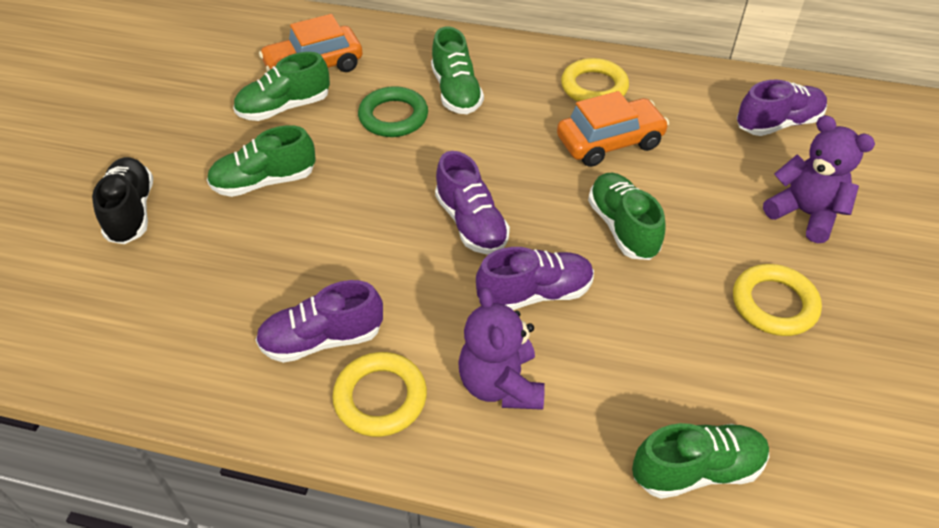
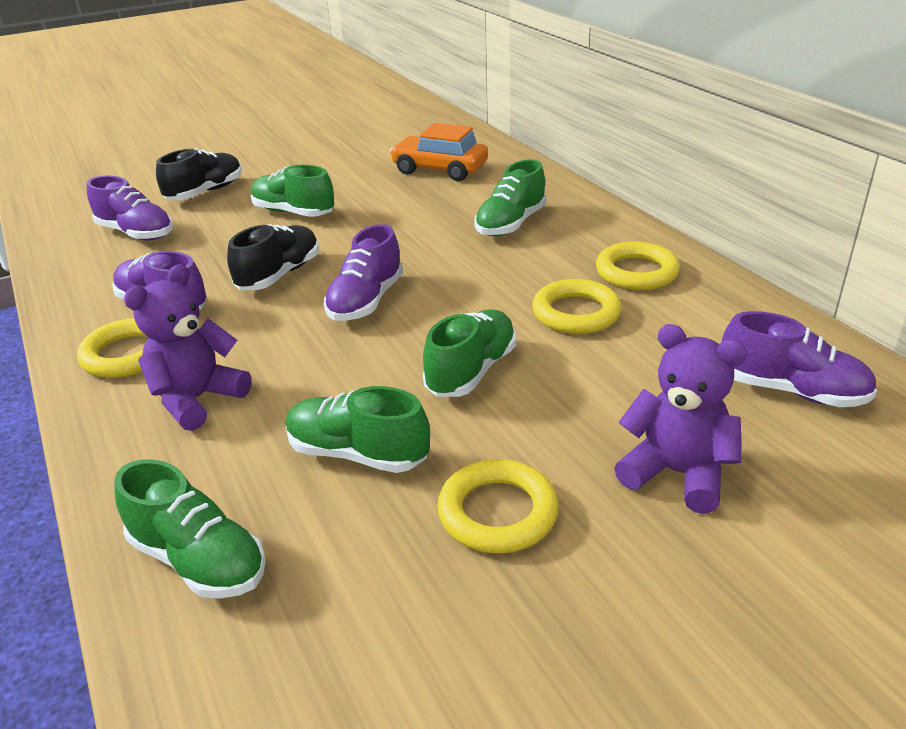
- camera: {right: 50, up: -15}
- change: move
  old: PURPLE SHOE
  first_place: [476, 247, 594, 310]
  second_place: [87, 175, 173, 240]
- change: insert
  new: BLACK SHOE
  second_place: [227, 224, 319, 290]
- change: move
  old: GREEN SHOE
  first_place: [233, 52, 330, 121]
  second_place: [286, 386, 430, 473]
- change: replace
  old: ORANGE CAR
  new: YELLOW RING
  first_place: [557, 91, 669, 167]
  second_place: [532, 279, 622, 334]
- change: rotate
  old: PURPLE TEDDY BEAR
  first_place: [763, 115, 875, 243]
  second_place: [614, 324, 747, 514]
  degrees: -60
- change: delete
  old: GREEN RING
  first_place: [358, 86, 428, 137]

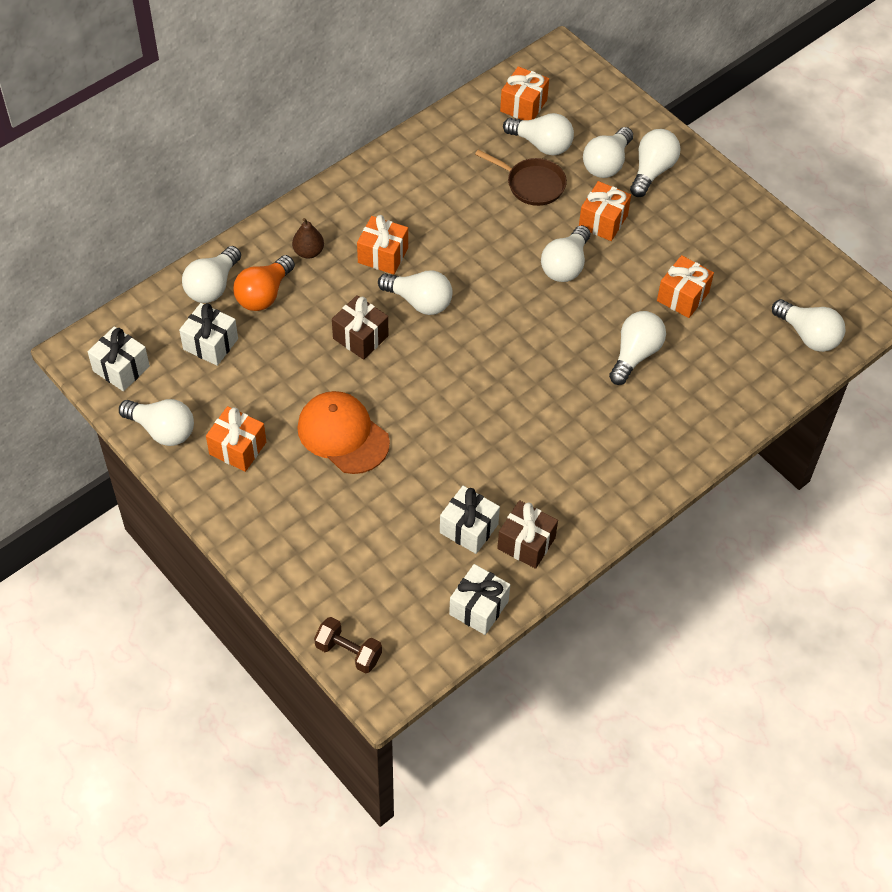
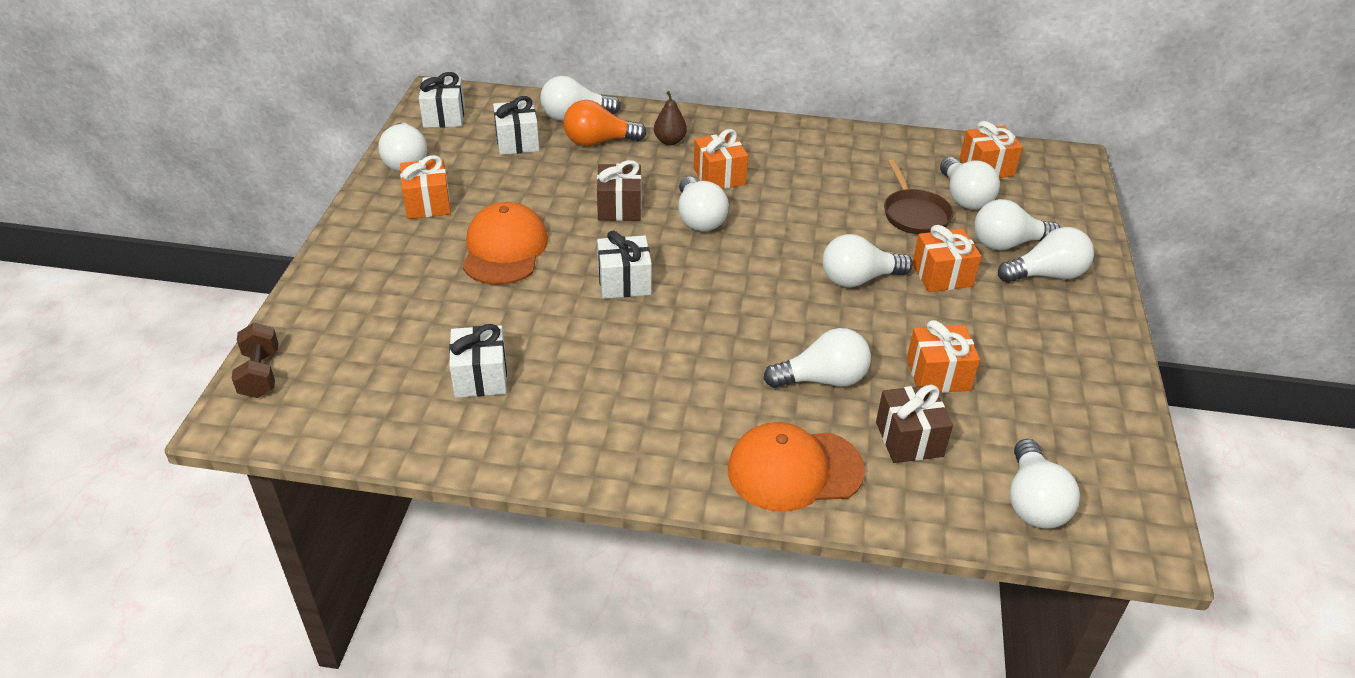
- camera: {right: 50, up: -15}
- change: move
  old: WHITE GIFT
  first_place: [449, 564, 510, 635]
  second_place: [597, 231, 652, 299]
- change: insert
  new: ORANGE CAP
  second_place: [728, 422, 865, 512]
- change: move
  old: BROWN GIFT
  first_place: [497, 500, 558, 569]
  second_place: [876, 384, 953, 463]

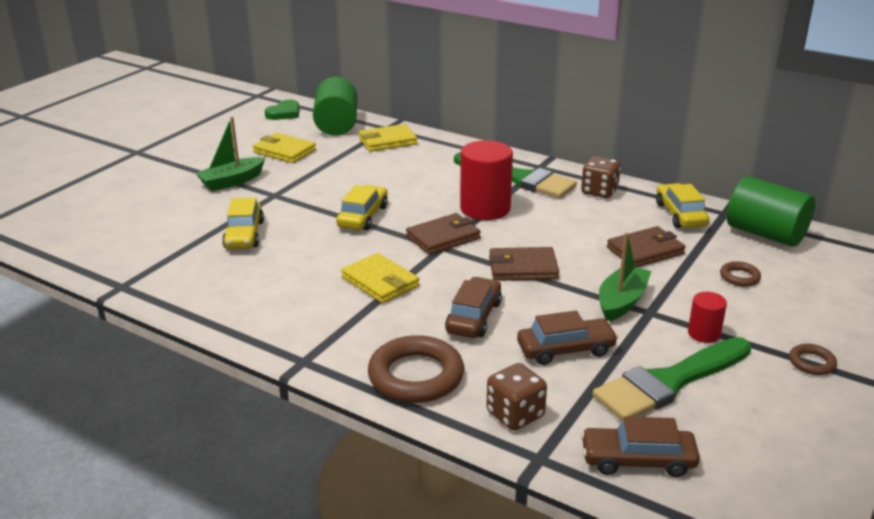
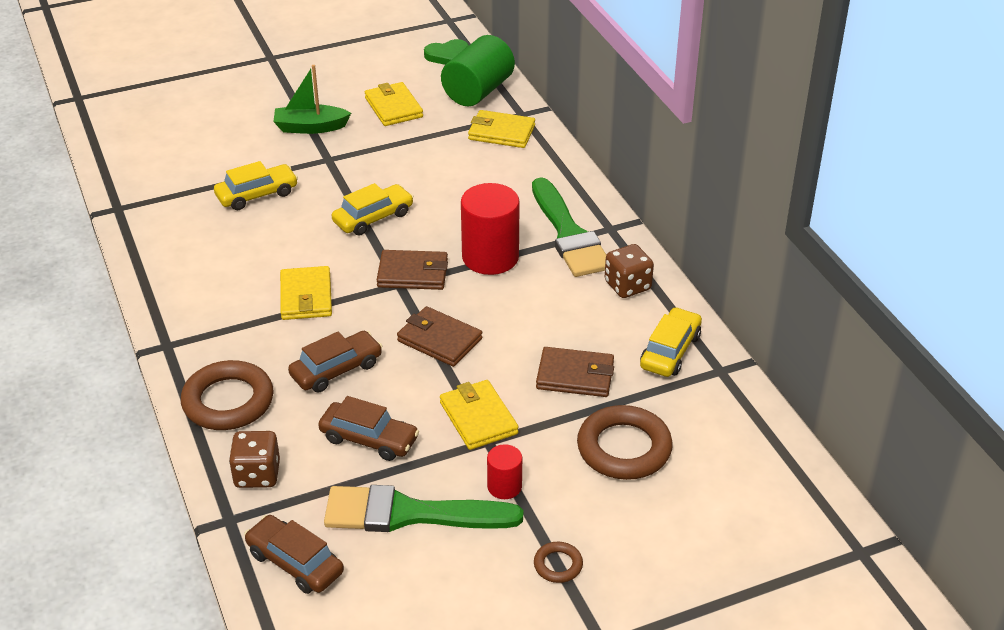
- camera: {right: 35, up: 10}
- change: rotate
  old: YELLOW CAR
  first_place: [222, 198, 264, 249]
  second_place: [214, 161, 298, 210]
  degrees: -150
- change: replace
  old: GREEN BOAT
  new: YELLOW WALLET
  first_place: [599, 233, 651, 321]
  second_place: [440, 380, 519, 450]
- change: resize
  old: BROWN RING
  first_place: [720, 261, 761, 287]
  second_place: [577, 405, 673, 480]
  factor: 2.09
- change: delete
  old: GREEN CYLINDER
  first_place: [727, 176, 815, 247]

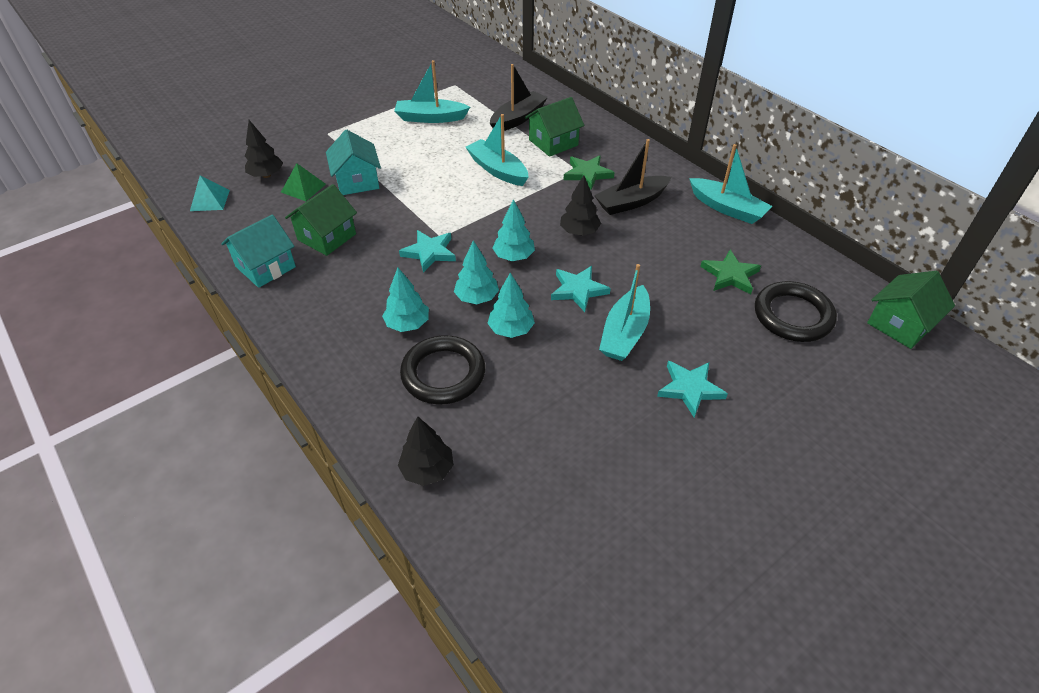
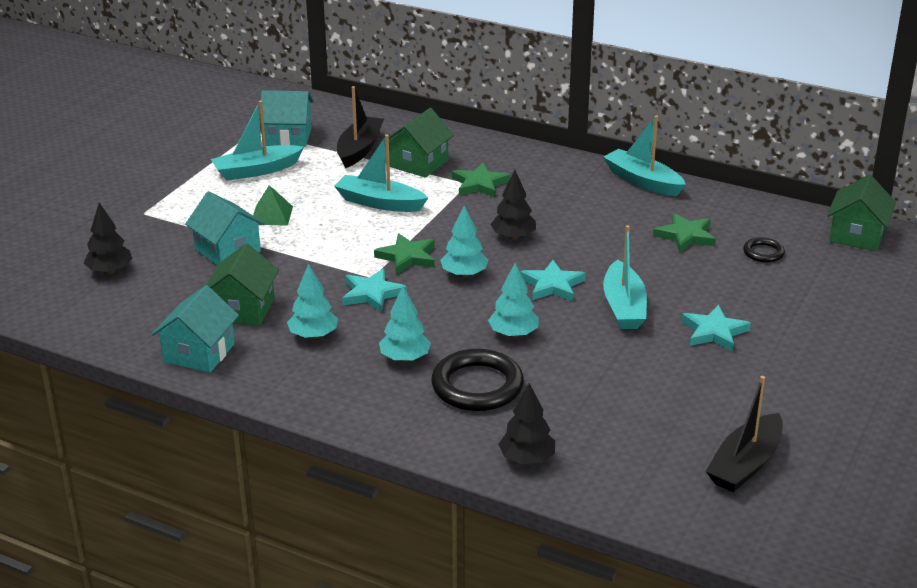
- camera: {right: -25, up: -15}
- change: move
  old: GREEN PYRAMID
  first_place: [281, 163, 326, 201]
  second_place: [253, 185, 293, 226]
- change: insert
  new: TURQUOISE HOUSE
  second_place: [259, 90, 314, 147]
- change: move
  old: TURQUOISE TREE
  first_place: [454, 241, 499, 304]
  second_place: [287, 264, 338, 339]
- change: insert
  new: GREEN STAR
  second_place: [374, 233, 435, 275]
- change: rotate
  old: TURQUOISE BOAT
  first_place: [689, 144, 772, 224]
  second_place: [603, 115, 686, 196]
  degrees: -150
- change: move
  old: BLACK BOAT
  first_place: [594, 139, 671, 215]
  second_place: [705, 376, 783, 492]
- change: resize
  old: BLACK RING
  first_place: [755, 281, 837, 342]
  second_place: [743, 237, 785, 263]
  factor: 0.51
- change: delete
  old: TURQUOISE PYRAMID
  first_place: [190, 175, 230, 211]

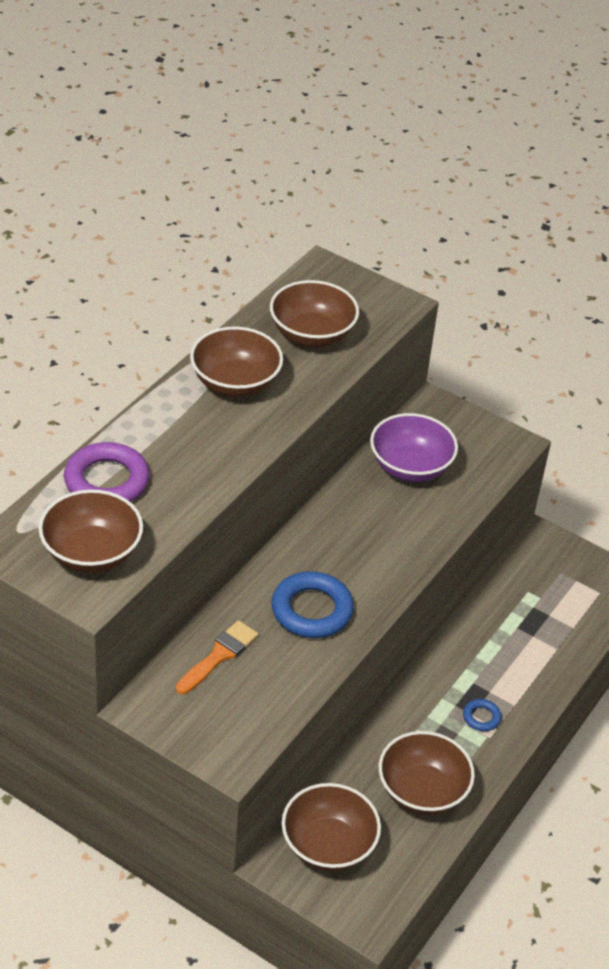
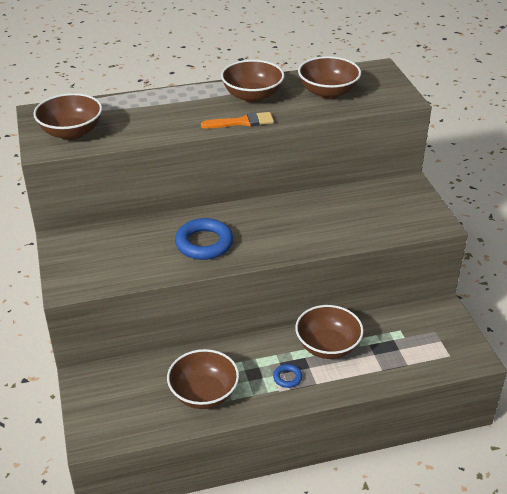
- camera: {right: 45, up: -5}
- change: move
  old: ORANGE BRUSH
  first_place: [176, 620, 258, 694]
  second_place: [201, 112, 274, 129]
- change: move
  old: BROWN BOWL
  first_place: [282, 783, 381, 871]
  second_place: [295, 305, 364, 359]
- change: delete
  old: PURPLE RING
  first_place: [64, 442, 150, 502]
- change: delete
  old: PURPLE BOWL
  first_place: [370, 413, 458, 482]

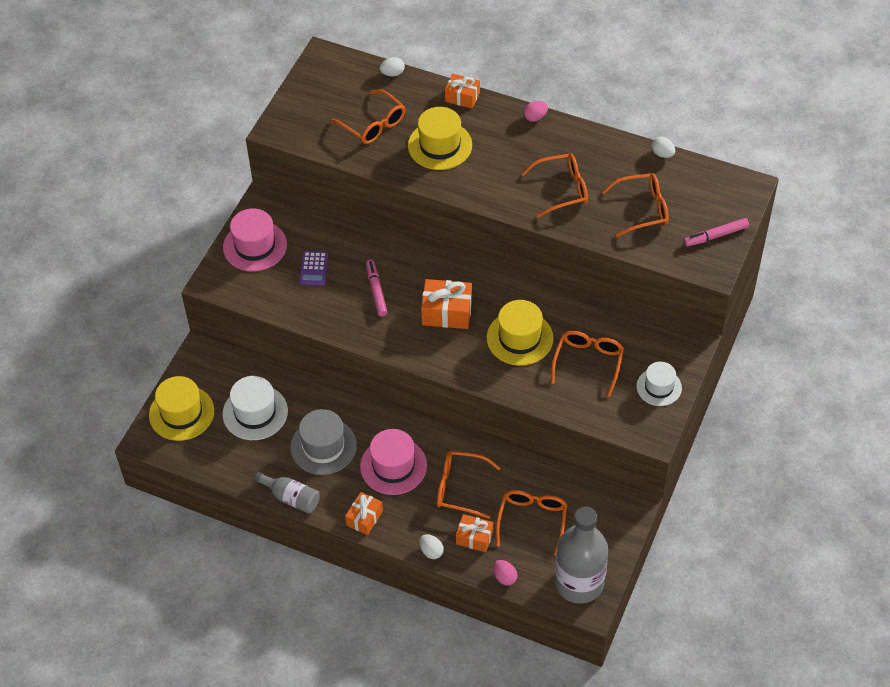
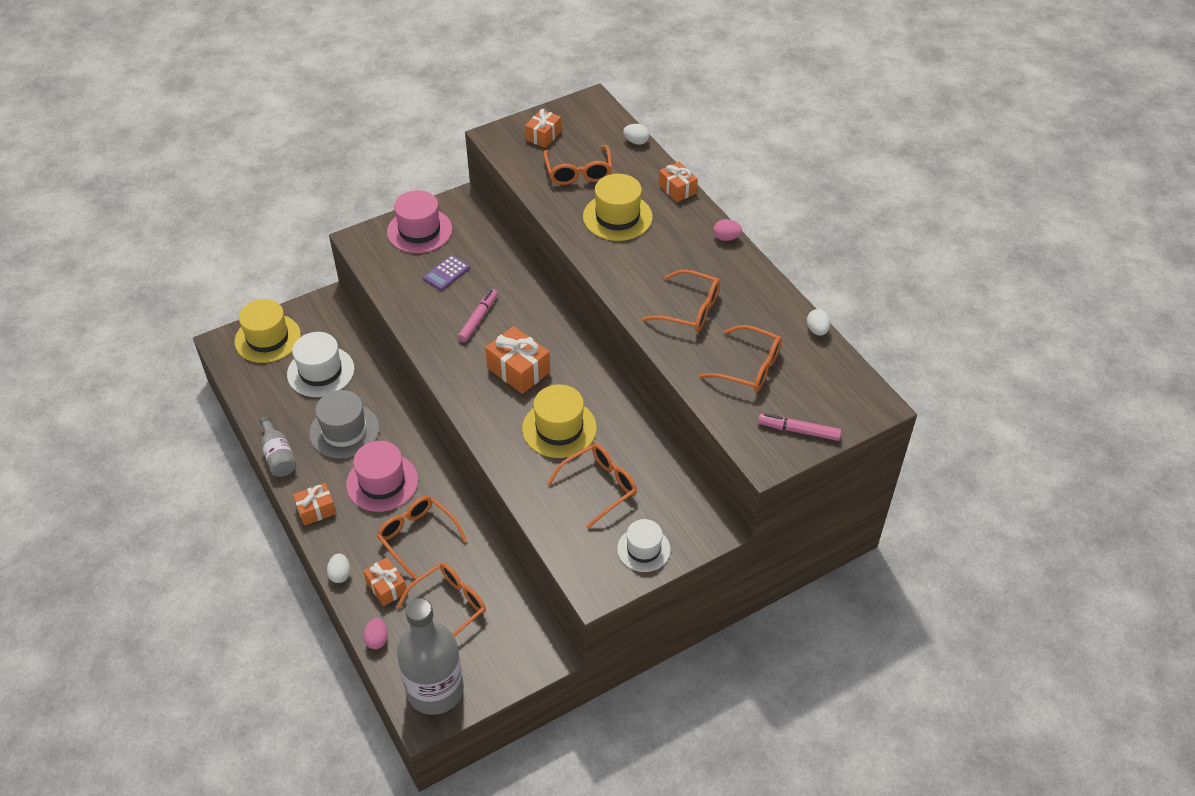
- camera: {right: 35, up: -5}
- change: insert
  new: ORANGE GIFT
  second_place: [525, 109, 562, 148]

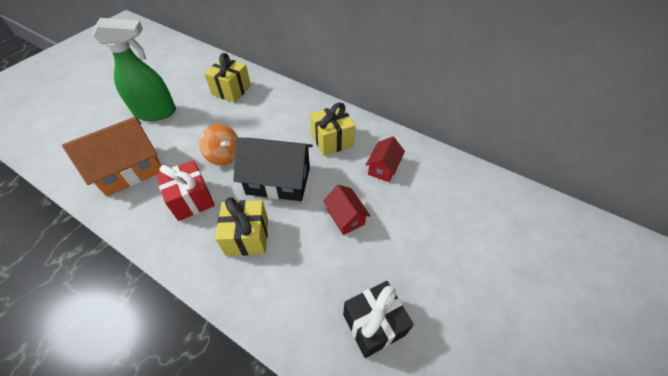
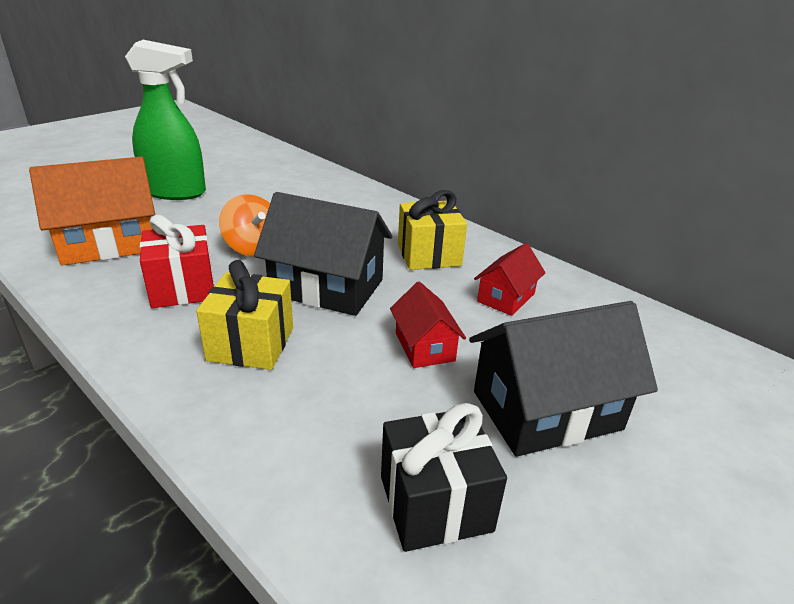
- camera: {right: 10, up: -20}
- change: insert
  new: BLACK HOUSE
  second_place: [469, 301, 658, 457]
- change: delete
  old: YELLOW GIFT
  first_place: [204, 53, 251, 103]

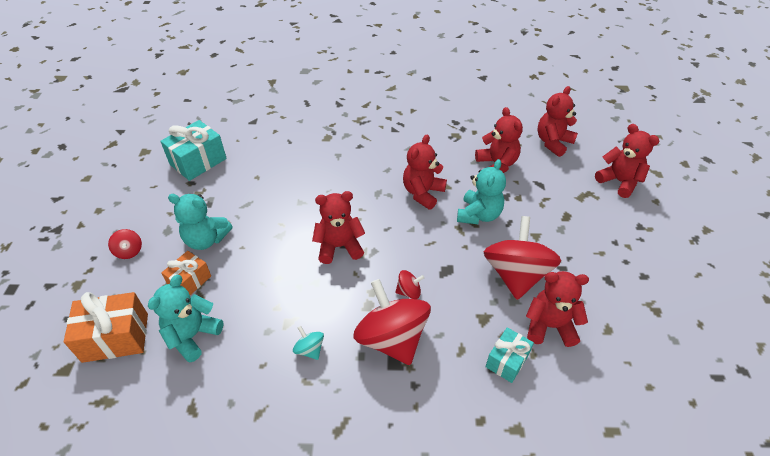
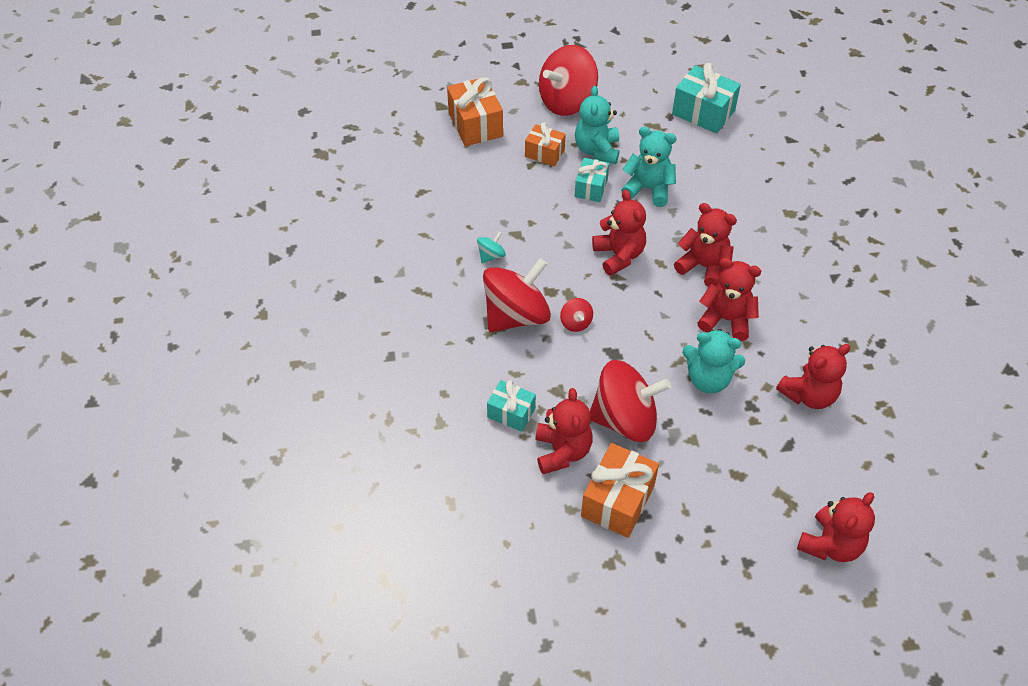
- camera: {right: 80, up: 5}
- change: resize
  old: RED SPINNING TOP
  first_place: [108, 229, 142, 259]
  second_place: [539, 45, 598, 116]
  factor: 2.36
- change: insert
  new: TURQUOISE GIFT
  second_place: [575, 158, 609, 202]
- change: insert
  new: ORANGE GIFT
  second_place: [581, 443, 659, 538]
- change: move
  old: TURQUOISE TEDDY BEAR
  first_place: [148, 275, 224, 362]
  second_place: [621, 127, 676, 207]
- change: move
  old: RED TEDDY BEAR
  first_place: [537, 86, 578, 157]
  second_place: [674, 203, 737, 287]

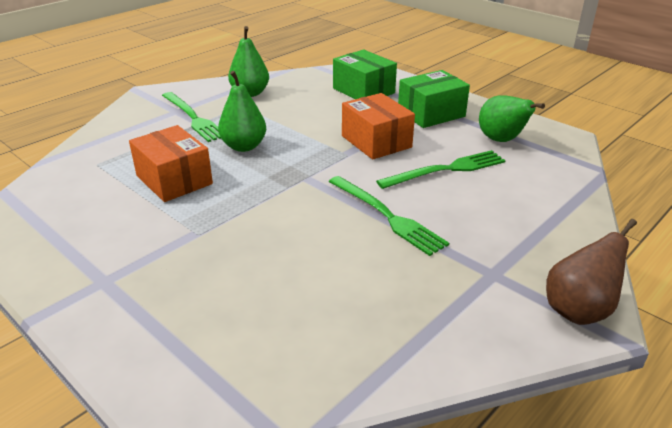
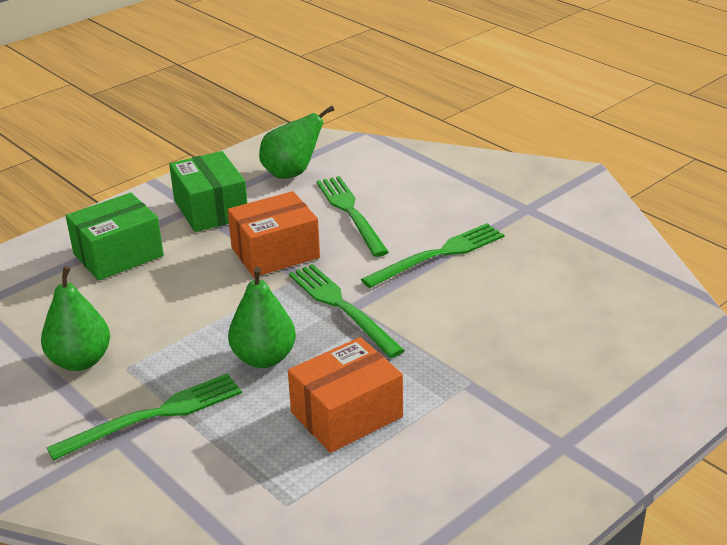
- camera: {right: -85, up: 0}
- change: insert
  new: GREEN FORK
  second_place: [289, 264, 405, 358]
- change: delete
  old: BROWN PEAR
  first_place: [546, 219, 637, 325]

